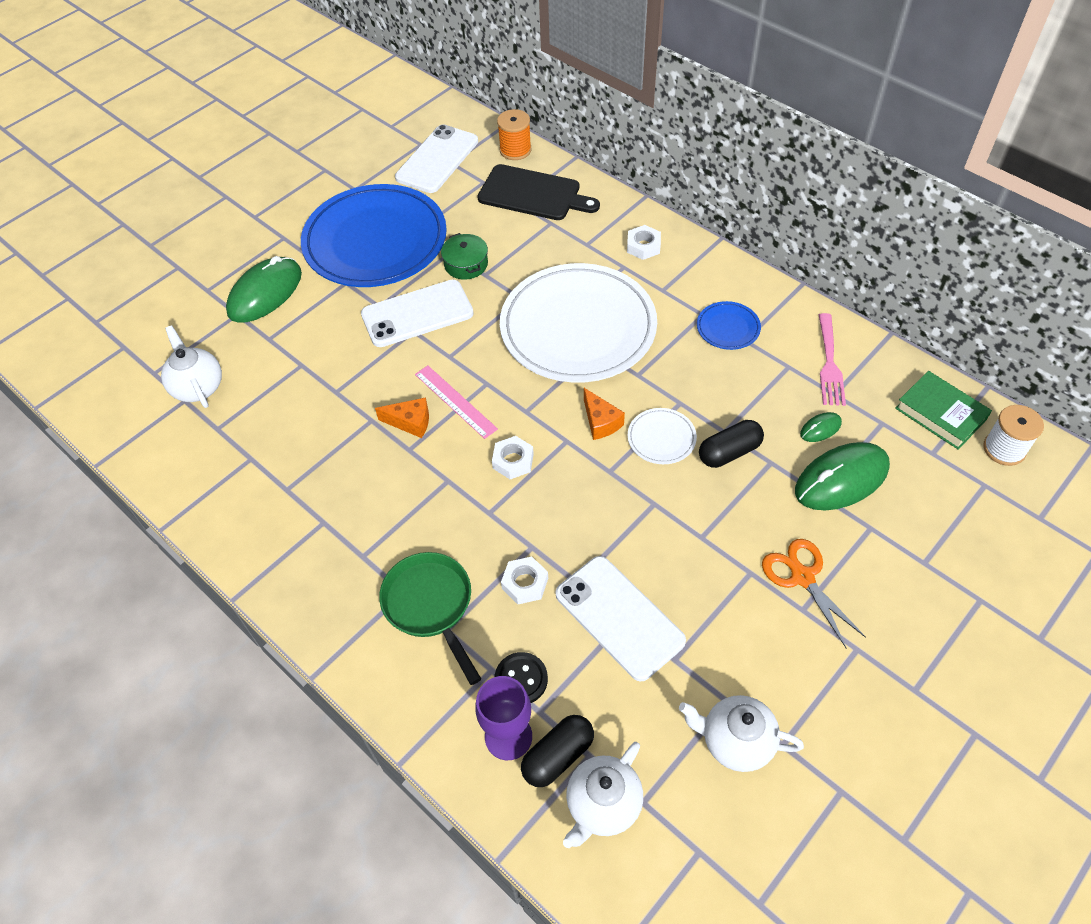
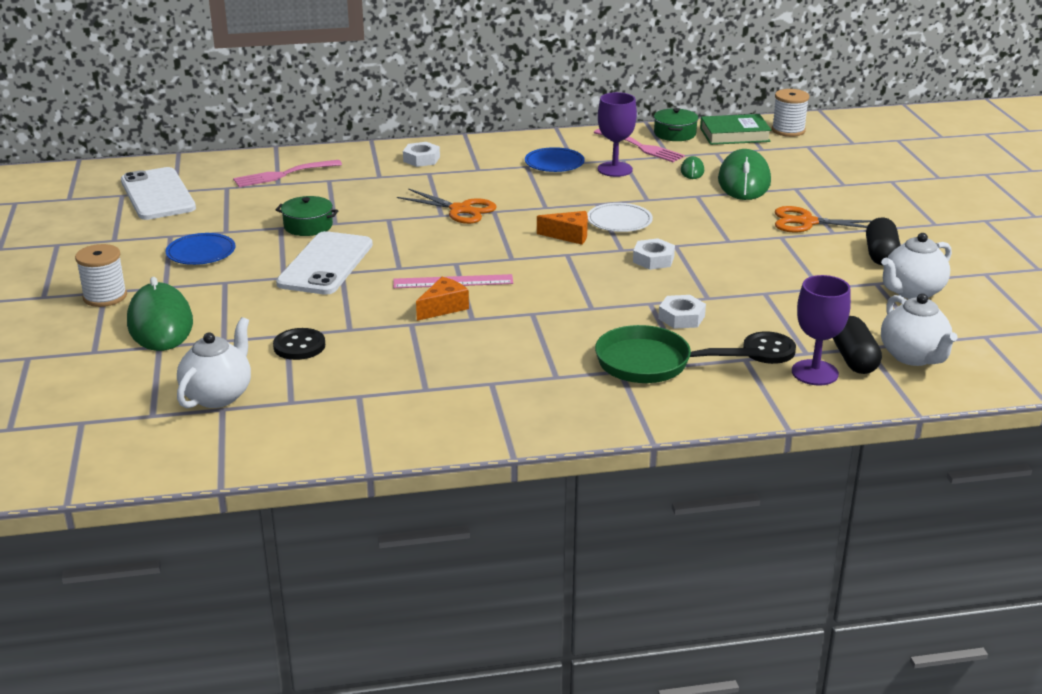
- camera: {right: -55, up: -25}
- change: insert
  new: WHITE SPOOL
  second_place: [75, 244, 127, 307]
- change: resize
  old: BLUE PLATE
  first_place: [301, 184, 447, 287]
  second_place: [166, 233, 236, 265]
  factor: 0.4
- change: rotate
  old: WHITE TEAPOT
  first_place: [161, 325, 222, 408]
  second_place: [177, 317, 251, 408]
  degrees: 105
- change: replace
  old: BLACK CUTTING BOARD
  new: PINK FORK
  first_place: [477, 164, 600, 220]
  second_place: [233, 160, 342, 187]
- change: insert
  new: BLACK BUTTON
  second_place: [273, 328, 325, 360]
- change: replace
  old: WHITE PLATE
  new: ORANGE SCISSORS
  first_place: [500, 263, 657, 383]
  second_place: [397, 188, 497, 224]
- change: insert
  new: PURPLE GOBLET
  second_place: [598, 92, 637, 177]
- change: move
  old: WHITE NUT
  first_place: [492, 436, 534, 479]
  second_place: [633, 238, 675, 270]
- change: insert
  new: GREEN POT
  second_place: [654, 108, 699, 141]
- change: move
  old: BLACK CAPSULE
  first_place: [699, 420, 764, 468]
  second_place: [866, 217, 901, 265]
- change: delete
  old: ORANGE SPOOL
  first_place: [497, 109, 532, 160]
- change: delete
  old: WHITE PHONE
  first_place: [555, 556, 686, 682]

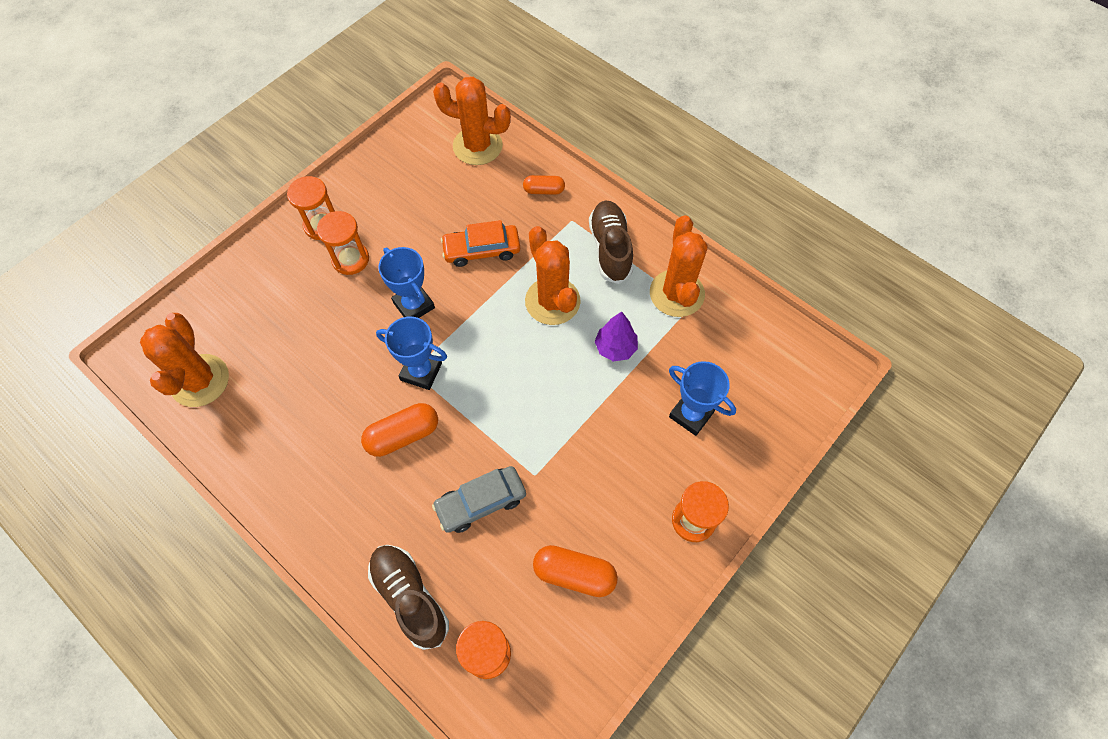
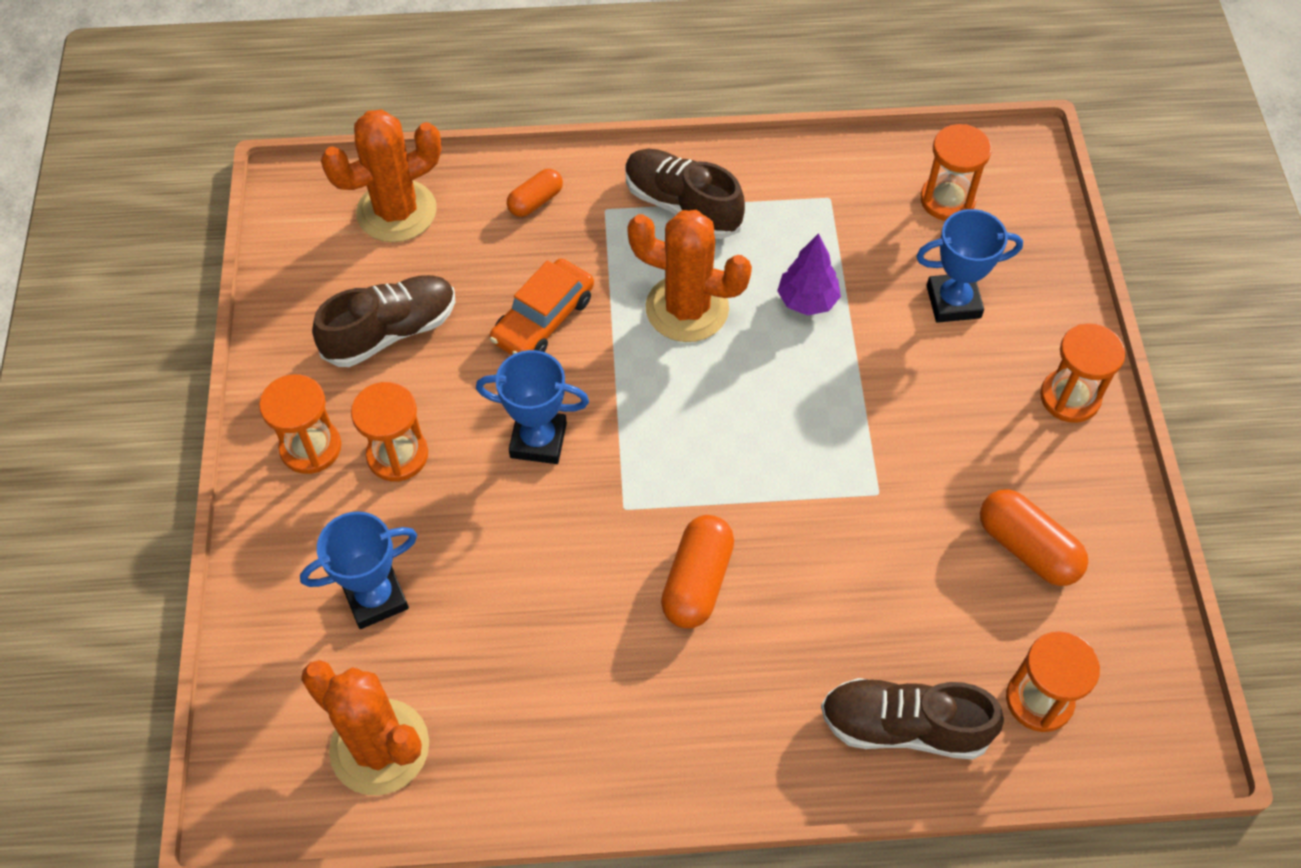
- camera: {right: -45, up: -5}
- change: move
  old: BLUE TROPHY
  first_place: [376, 317, 447, 390]
  second_place: [300, 511, 417, 629]
- change: insert
  new: BROWN SHOE
  second_place: [312, 275, 455, 367]
- change: insert
  new: ORANGE HOURGLASS
  second_place: [920, 124, 992, 221]
- change: rotate
  old: ORANGE CAPSULE
  first_place: [533, 545, 618, 597]
  second_place: [980, 489, 1088, 586]
  degrees: 75
- change: delete
  old: GREY CAR
  first_place: [432, 466, 526, 533]
- change: delete
  old: ORANGE CACTUS
  first_place: [650, 215, 708, 317]

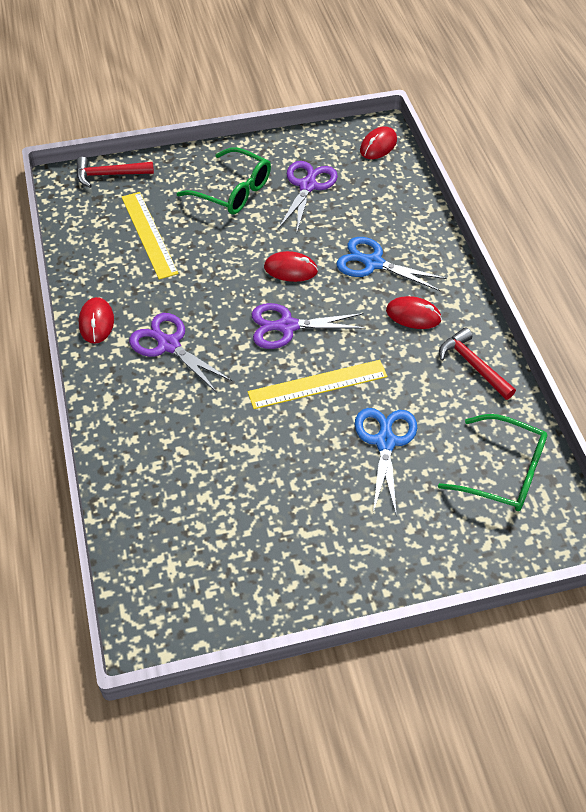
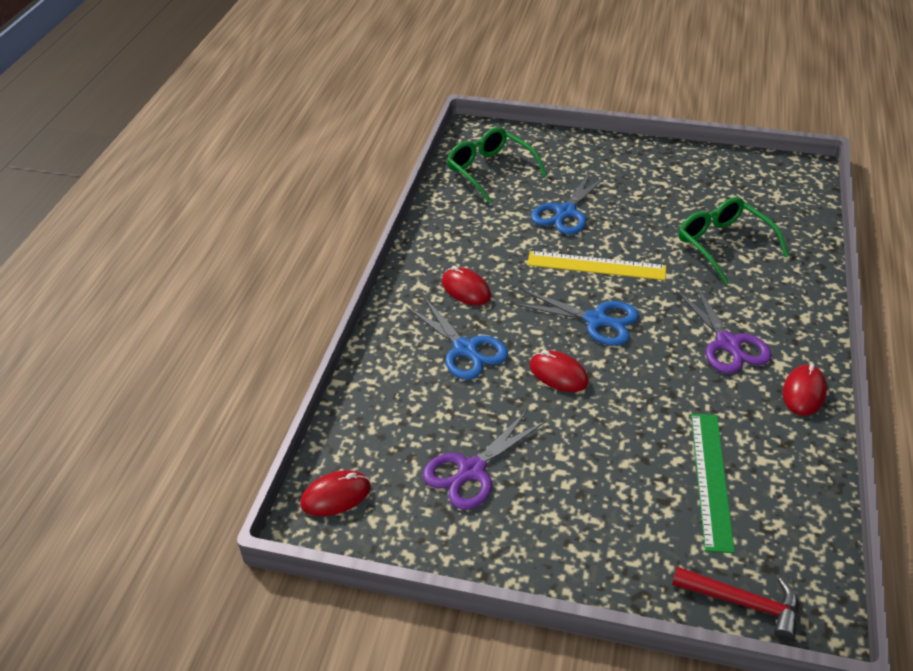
- camera: {right: -150, up: -10}
- change: recolor
  old: PURPLE SCISSORS
  new: BLUE SCISSORS
  first_place: [251, 303, 366, 349]
  second_place: [514, 289, 639, 346]
- change: move
  old: GREEN GLASSES
  first_place: [177, 147, 271, 214]
  second_place: [678, 197, 789, 285]
- change: recolor
  old: YELLOW RULER
  new: GREEN RULER
  first_place: [122, 192, 178, 280]
  second_place: [691, 414, 735, 553]
- change: delete
  old: RED HAMMER
  first_place: [439, 327, 516, 400]

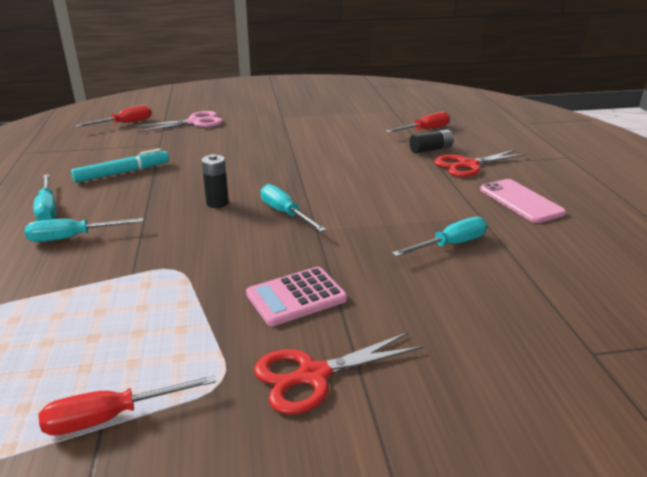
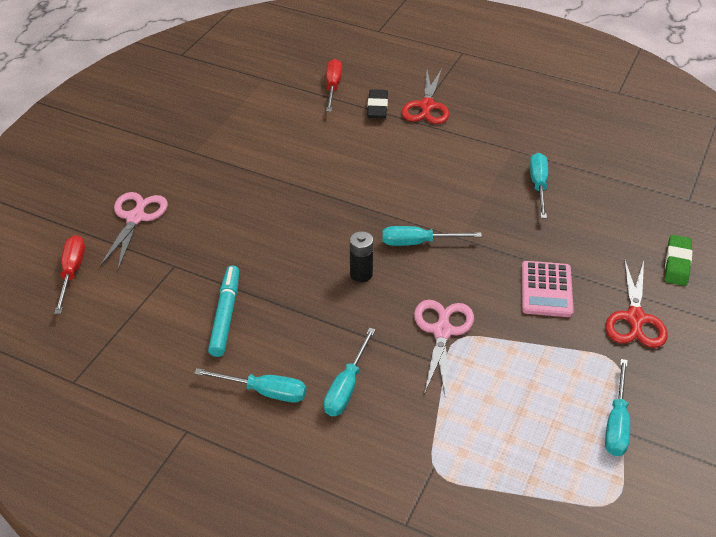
- camera: {right: -55, up: 15}
- change: replace
  old: BLACK BATTERY
  new: BLACK ERASER
  first_place: [409, 129, 453, 154]
  second_place: [367, 89, 388, 119]
- change: insert
  new: PINK SCISSORS
  second_place: [414, 300, 474, 395]
- change: recolor
  old: RED SCREWDRIVER
  new: TURQUOISE SCREWDRIVER
  first_place: [38, 375, 216, 436]
  second_place: [605, 359, 630, 456]
- change: insert
  new: GREEN ERASER
  second_place: [665, 235, 692, 286]
- change: delete
  old: PINK PHONE
  first_place: [480, 179, 566, 223]

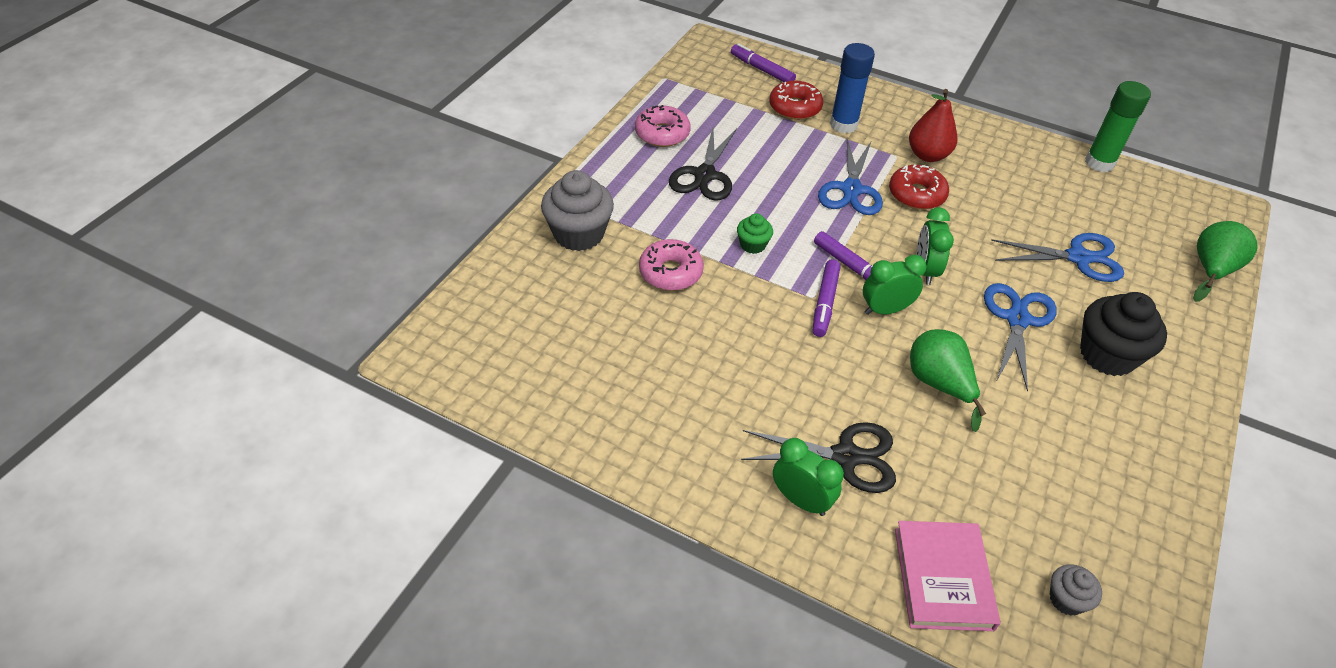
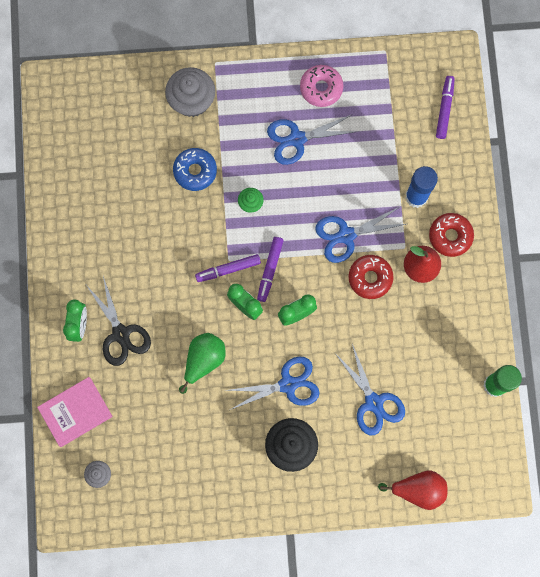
- camera: {right: 60, up: 30}
- change: recolor
  old: PINK DONUT
  new: BLUE DONUT
  first_place: [639, 239, 704, 291]
  second_place: [173, 148, 217, 191]
- change: recolor
  old: BLACK SCISSORS
  new: BLUE SCISSORS
  first_place: [669, 128, 737, 201]
  second_place: [267, 114, 358, 165]
- change: recolor
  old: GREEN PEAR
  new: RED PEAR
  first_place: [1193, 221, 1258, 302]
  second_place: [378, 471, 447, 510]
- change: move
  old: RED DONUT
  first_place: [769, 80, 823, 120]
  second_place: [429, 213, 474, 257]

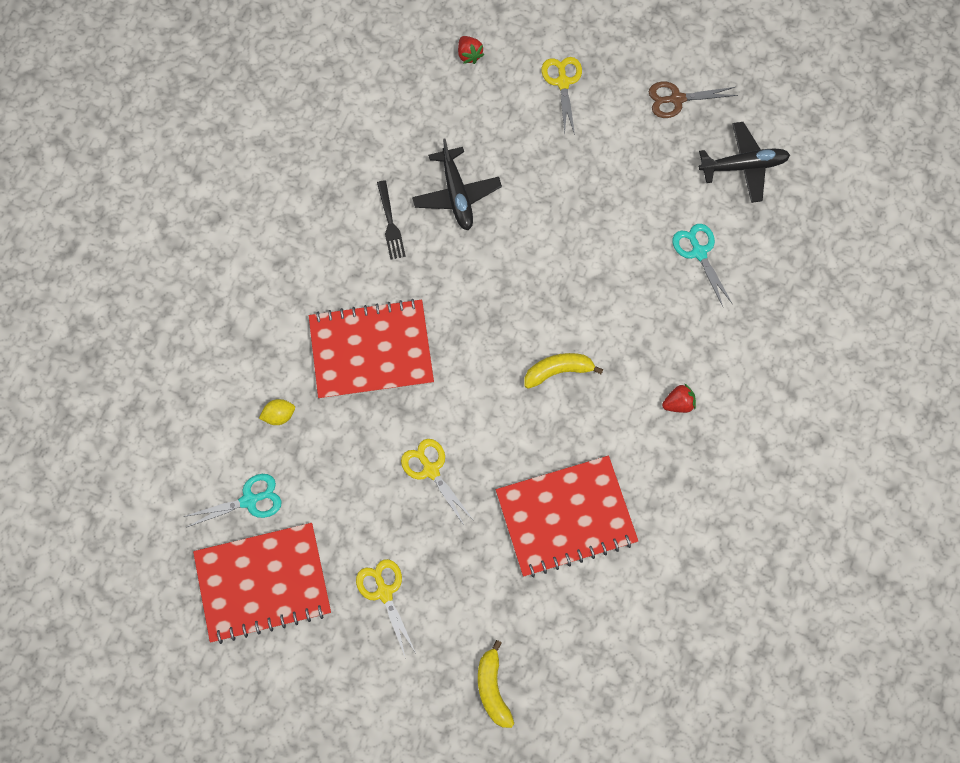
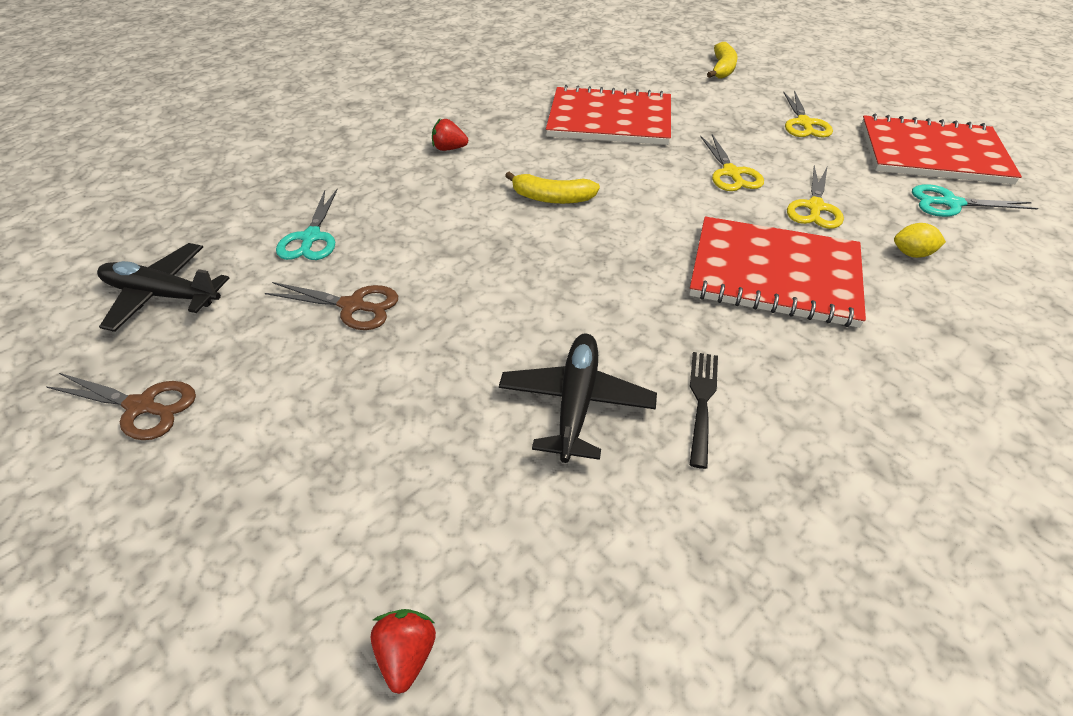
- camera: {right: -155, up: -25}
- change: insert
  new: BROWN SCISSORS
  second_place: [265, 282, 398, 330]
- change: move
  old: YELLOW SCISSORS
  first_place: [541, 57, 582, 135]
  second_place: [787, 166, 844, 229]

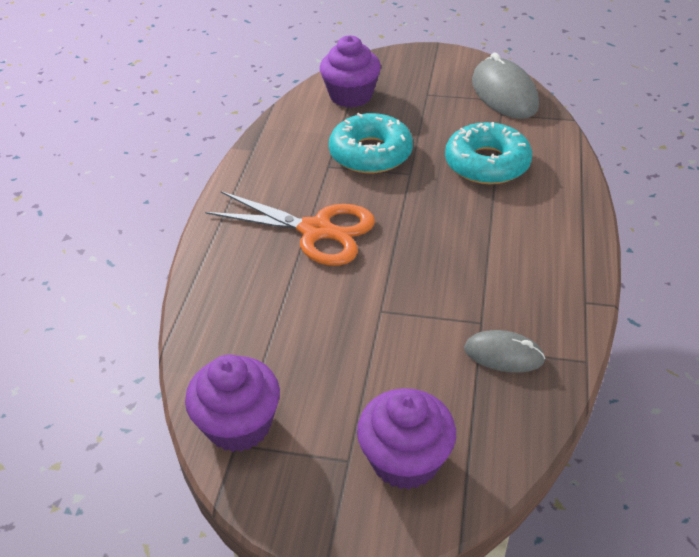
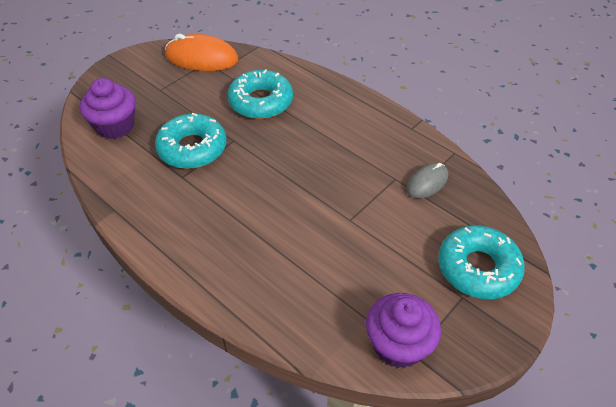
- camera: {right: -60, up: 5}
- change: recolor
  old: GREY MOUSE
  new: ORANGE MOUSE
  first_place: [472, 52, 539, 119]
  second_place: [165, 34, 238, 71]
- change: replace
  old: PURPLE CUPCAKE
  new: TURQUOISE DONUT
  first_place: [357, 388, 456, 489]
  second_place: [438, 225, 525, 299]
- change: delete
  old: ORANGE SCISSORS
  first_place: [205, 191, 375, 266]

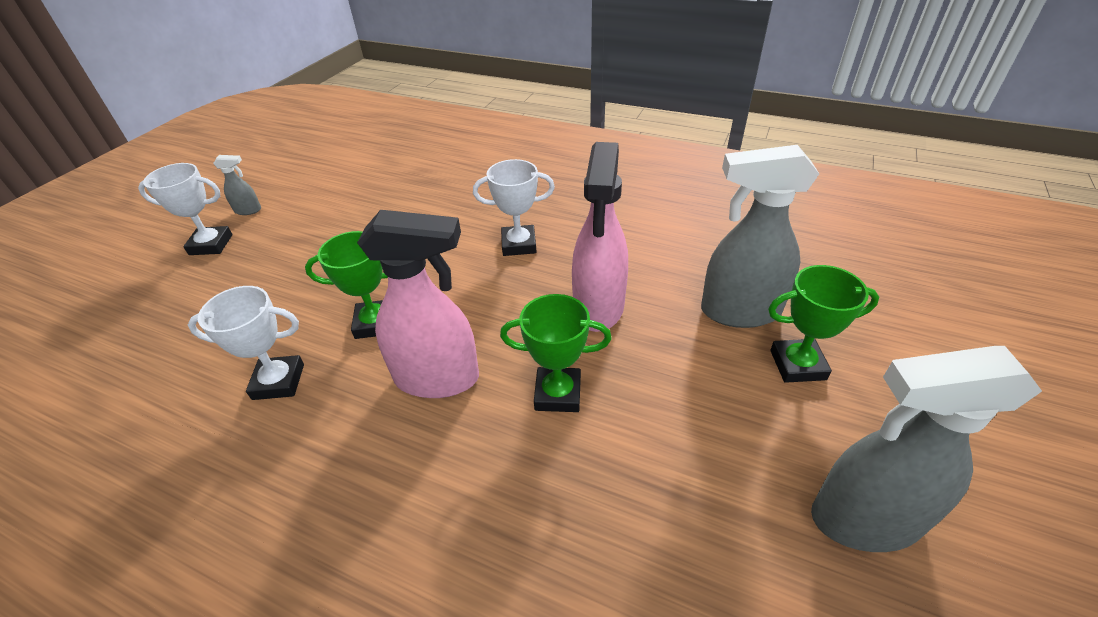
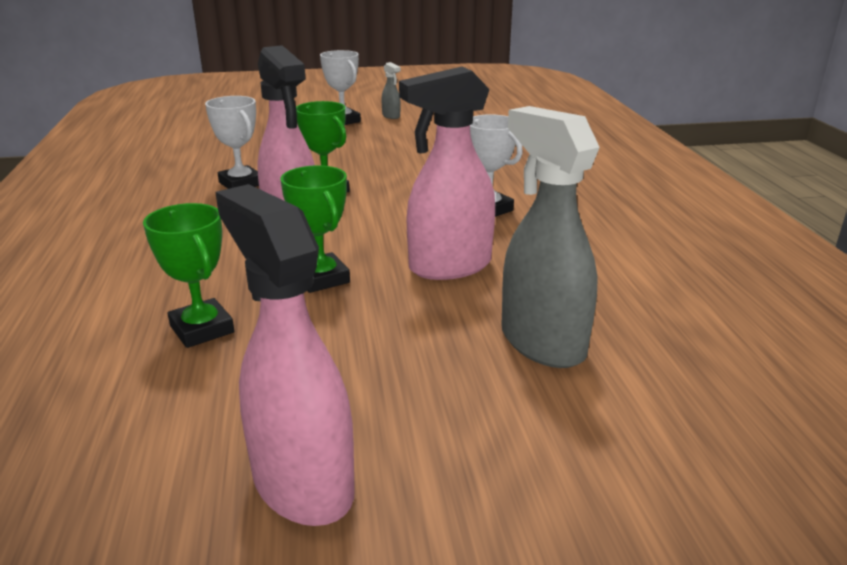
- camera: {right: 55, up: -15}
- change: move
  old: GREEN TROPHY
  first_place: [768, 265, 879, 383]
  second_place: [143, 203, 234, 348]
- change: recolor
  old: GREY SPRAY BOTTLE
  new: PINK SPRAY BOTTLE
  first_place: [811, 346, 1042, 552]
  second_place: [215, 184, 355, 526]

